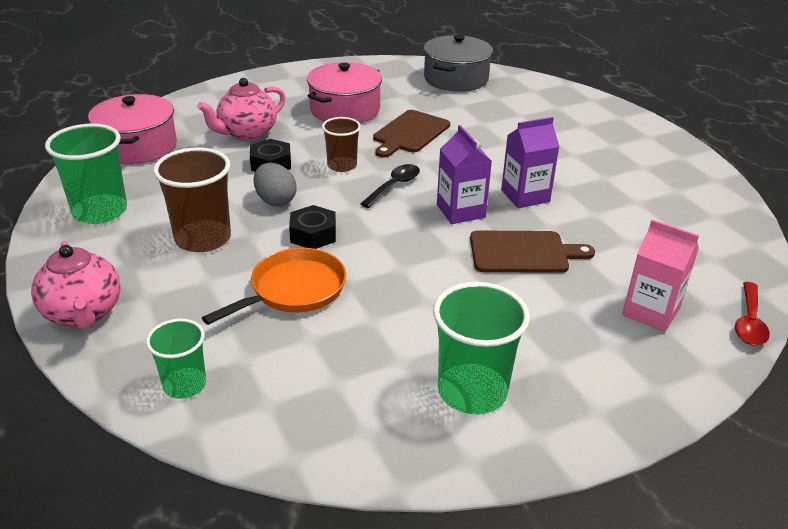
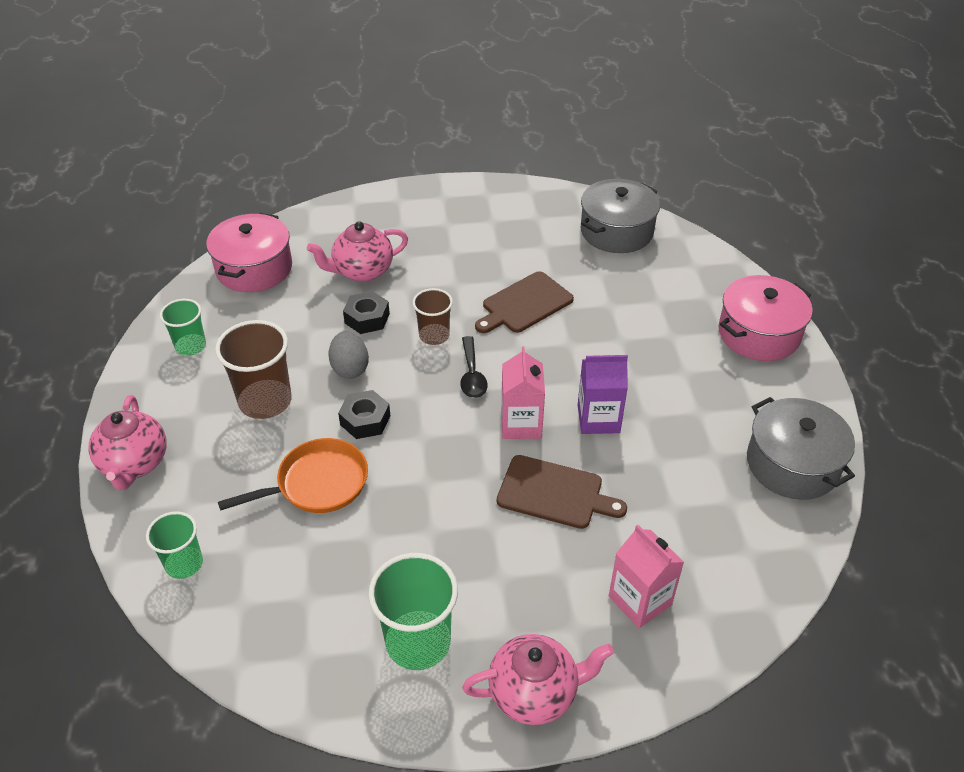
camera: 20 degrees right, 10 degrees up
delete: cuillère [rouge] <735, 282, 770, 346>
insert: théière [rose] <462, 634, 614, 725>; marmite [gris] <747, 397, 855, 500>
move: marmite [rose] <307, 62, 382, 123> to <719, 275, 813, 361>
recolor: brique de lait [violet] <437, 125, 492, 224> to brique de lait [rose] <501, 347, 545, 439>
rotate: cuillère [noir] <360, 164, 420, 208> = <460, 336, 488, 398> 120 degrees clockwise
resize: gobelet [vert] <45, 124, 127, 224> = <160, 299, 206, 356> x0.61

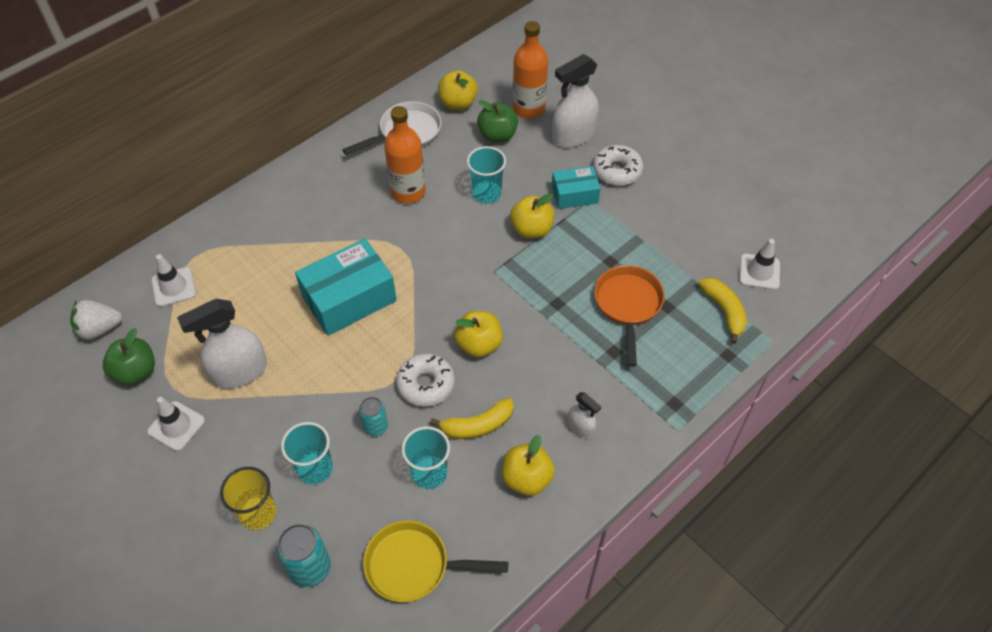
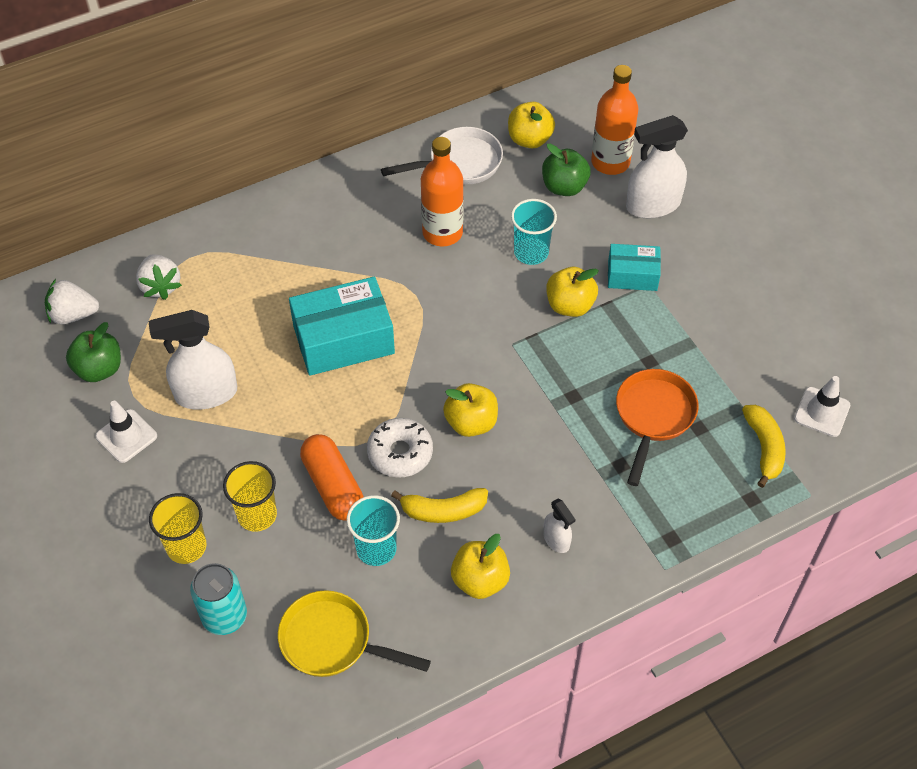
camera: 15 degrees right, 0 degrees up
delete: beignet [blanc] <593, 145, 644, 186>
replace: cône de chantier [blanc] <151, 254, 196, 307> to fraise [blanc] <136, 254, 182, 300>; canette [turquoise] <359, 397, 388, 436> to gélule [orange] <300, 434, 364, 521>
recolor: gobelet [turquoise] <281, 422, 333, 485> to gobelet [jaune] <223, 461, 277, 532>

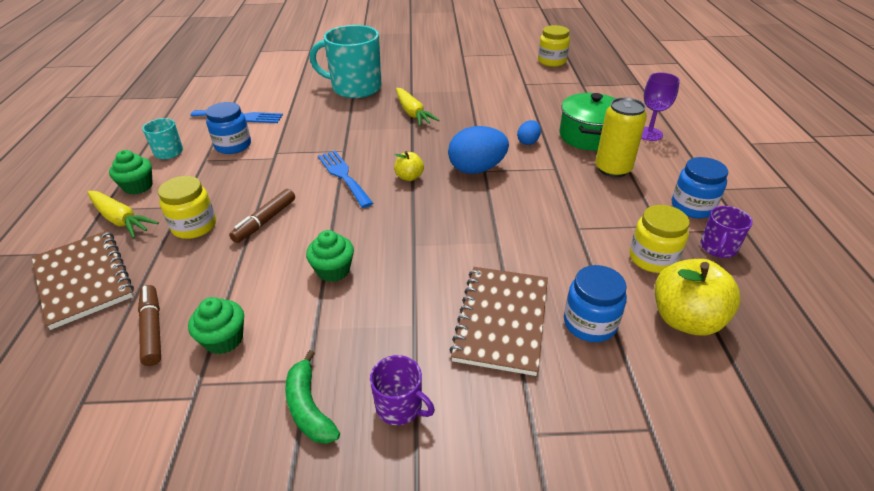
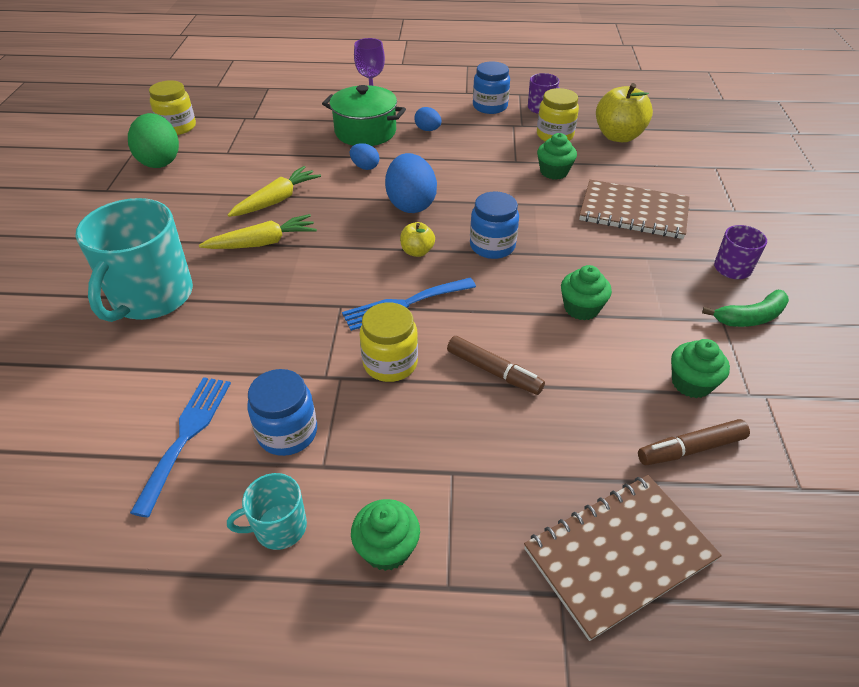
camera: 85 degrees left, 5 degrees up
insert: œuf [vert] <128, 113, 179, 168>; muffin [vert] <537, 133, 577, 180>
move: carotte [jaune] <88, 191, 159, 238> to <228, 166, 321, 217>; bocal [jaune] <158, 176, 216, 239> to <359, 303, 418, 382>; bocal [bleu] <564, 265, 627, 342> to <470, 192, 519, 259>
replace: canette [jaune] <595, 97, 647, 177> to œuf [bleu] <414, 107, 442, 131>

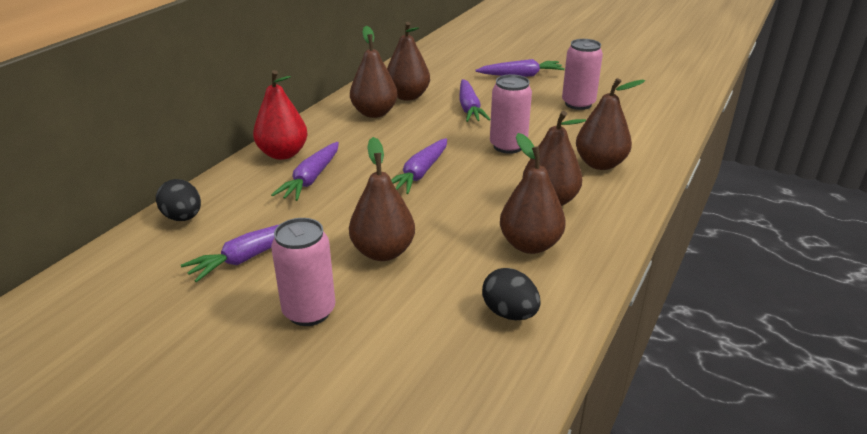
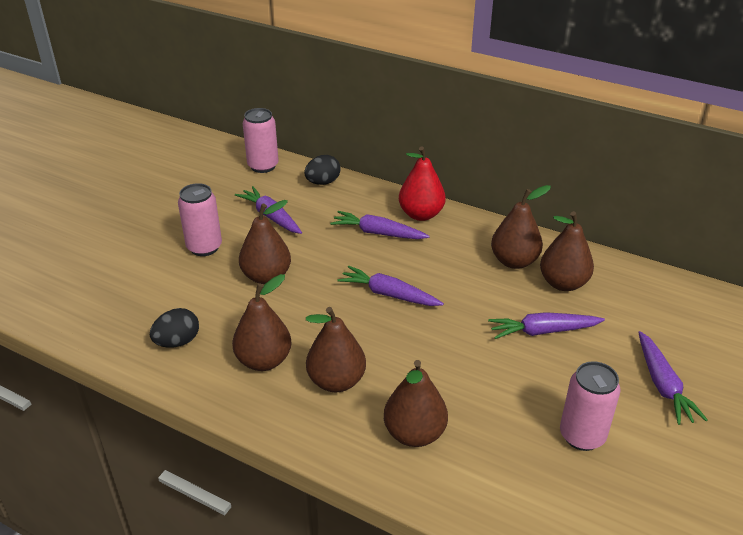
camera: 90 degrees right, 5 degrees up
move: canette [rose] <490, 74, 532, 154> to <243, 108, 279, 173>

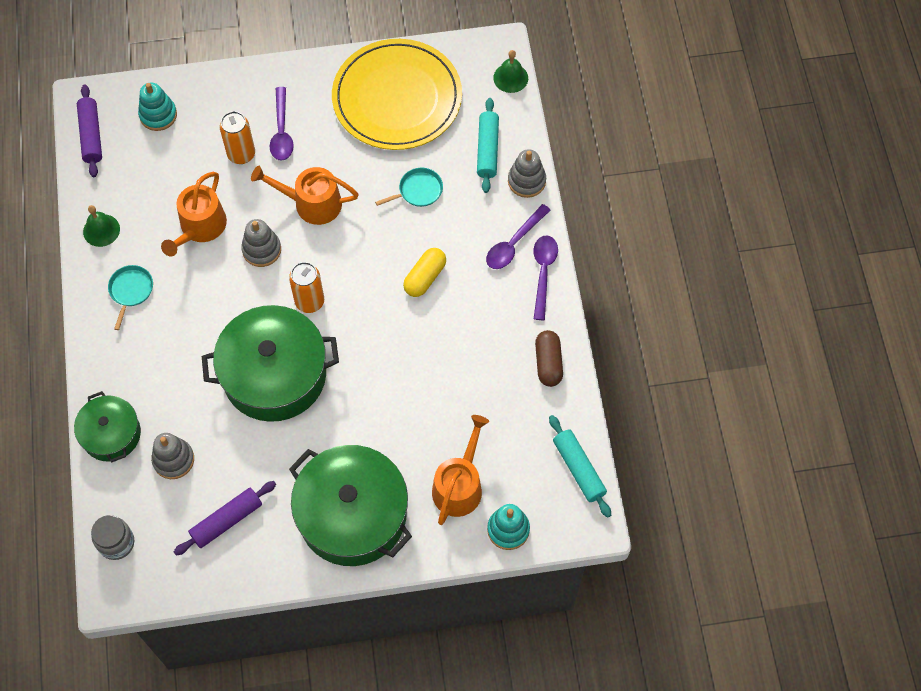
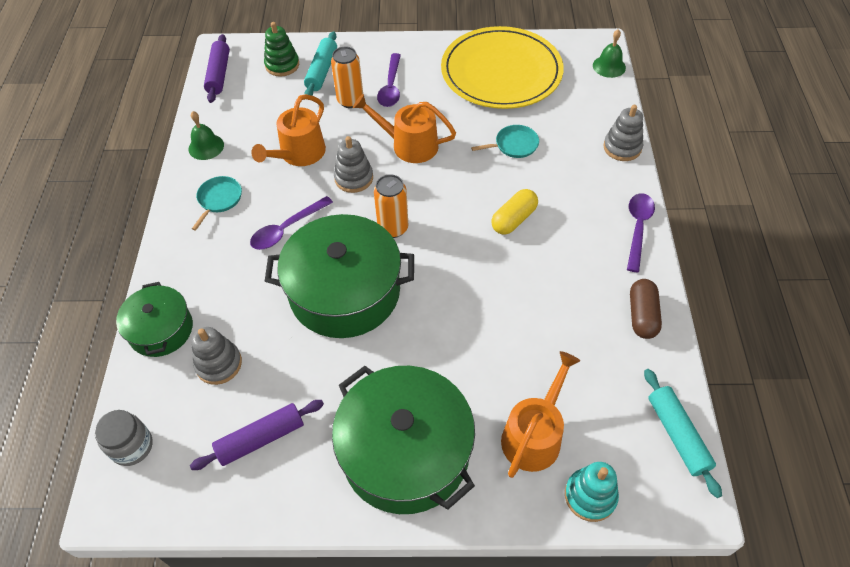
camera: 10 degrees right, 10 degrees down
move: rouleau à pâtisserie [turquoise] <477, 98, 499, 193> to <304, 31, 337, 96>; cuillère [violet] <486, 204, 550, 269> to <250, 196, 333, 250>
recolor: jouet à empiler [turquoise] <138, 82, 177, 131> to jouet à empiler [vert] <264, 22, 299, 77>

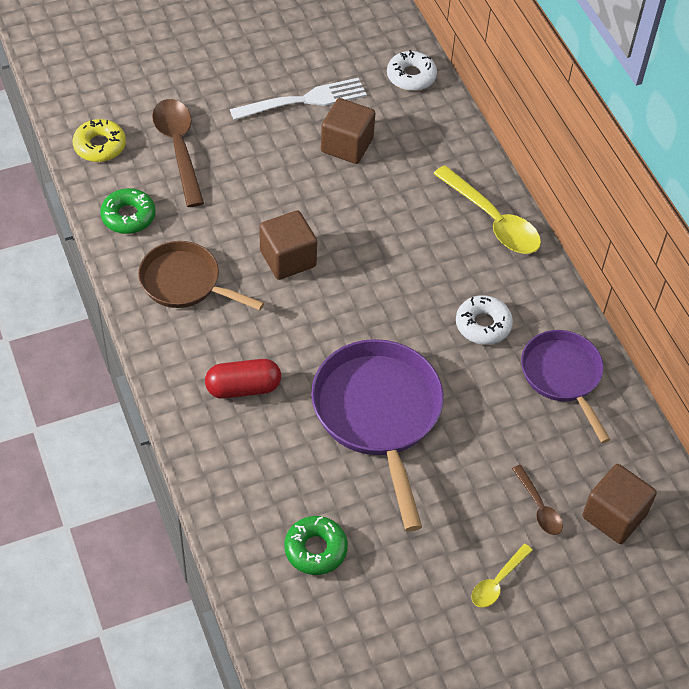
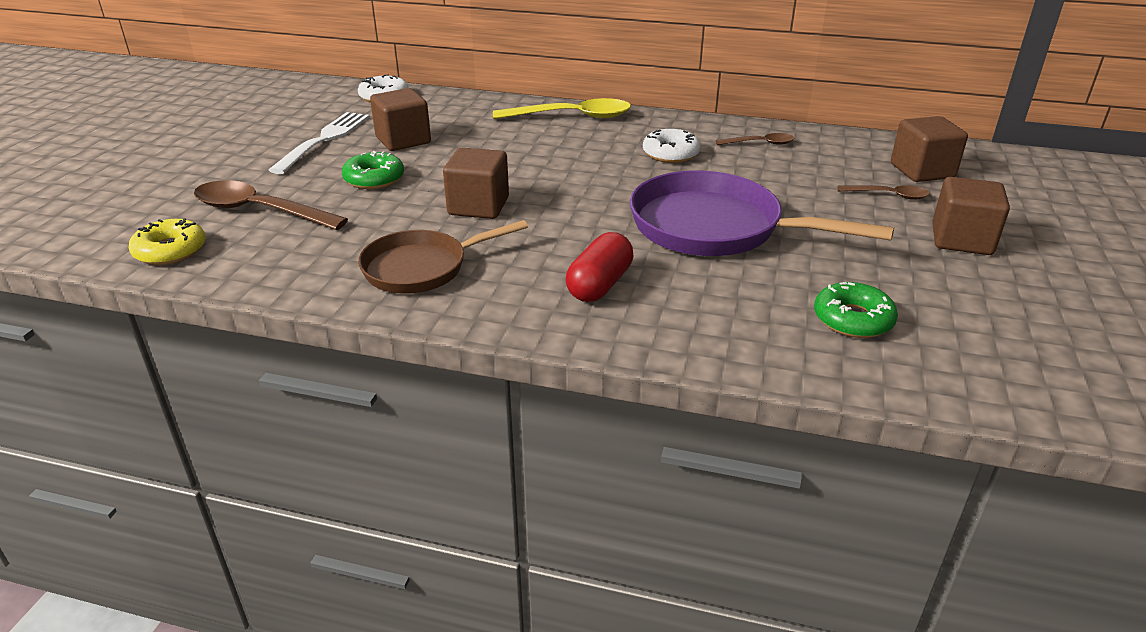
camera: 50 degrees left, 20 degrees down
move: beignet [vert] <100, 188, 156, 234> to <342, 151, 404, 189>
replace: cuillère [jaune] <472, 544, 533, 608> to cube [marron] <932, 177, 1010, 255>; poêle [violet] <521, 330, 611, 443> to cuillère [marron] <716, 133, 795, 145>

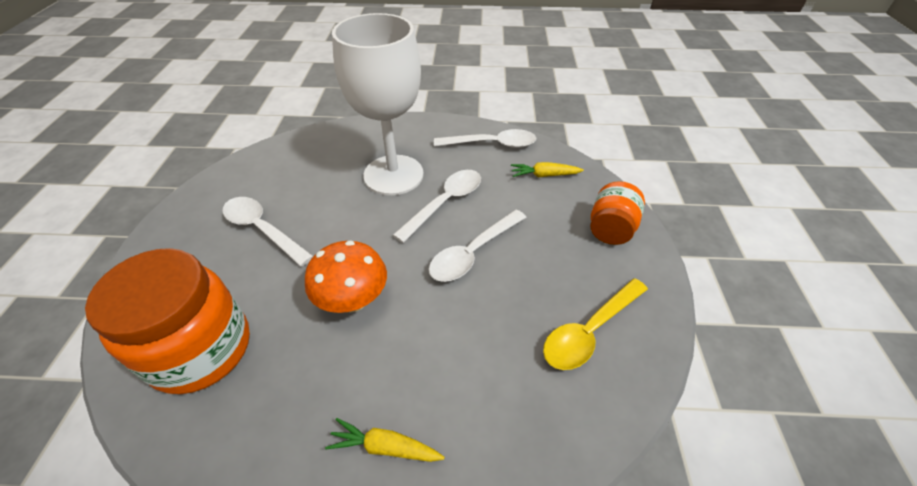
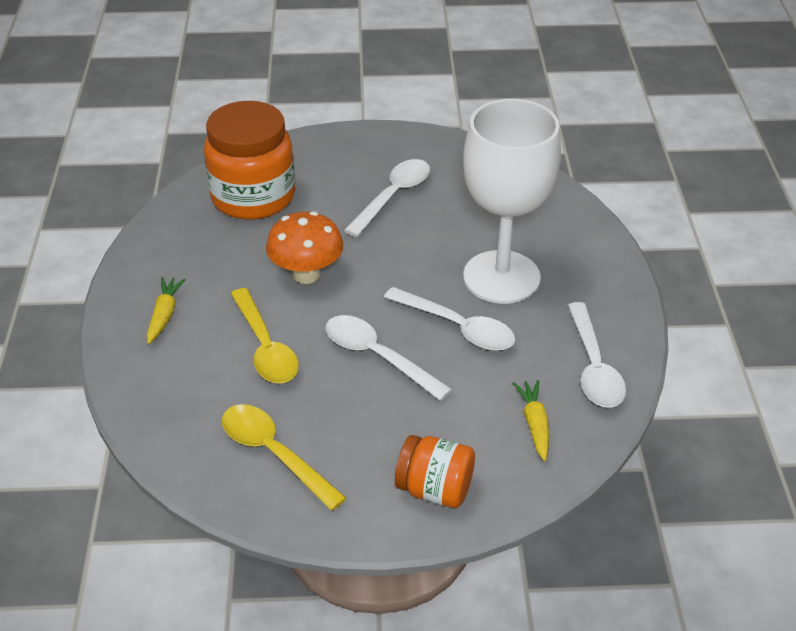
camera: 85 degrees right, 5 degrees down
insert: cuillère [jaune] <231, 288, 299, 383>

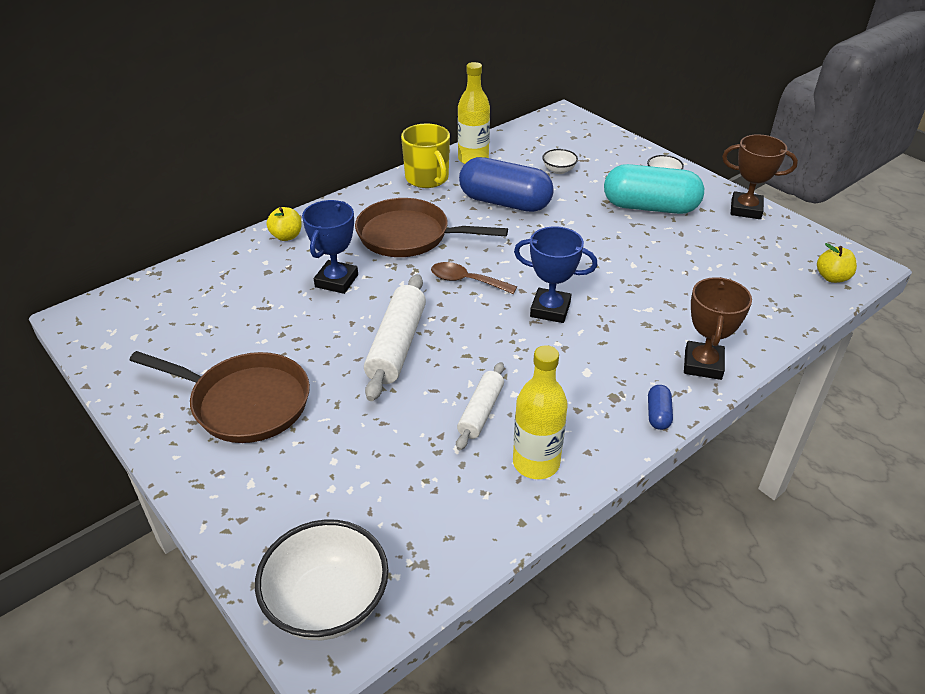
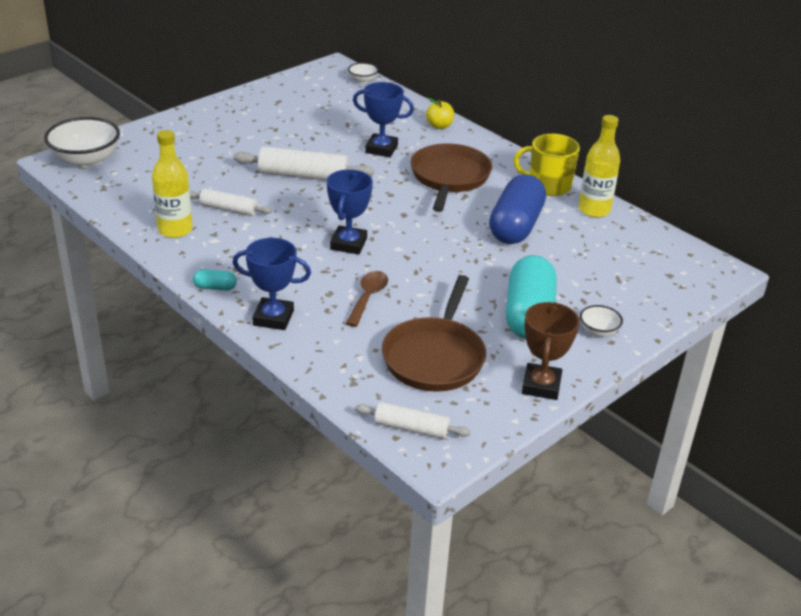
camera: 85 degrees right, 5 degrees down
move: poêle [marron] <130, 351, 310, 443> to <382, 275, 486, 392>; cuillère [marron] <431, 262, 517, 294> to <345, 271, 388, 327>; bol [blanc] <542, 149, 578, 174> to <348, 63, 378, 83>
replace: pomme [jaune] <817, 243, 857, 283> to rouleau à pâtisserie [blanc] <355, 402, 471, 439>
recolor: gélule [bleu] <648, 385, 673, 430> to gélule [turquoise] <193, 269, 237, 291>; trophée [marron] <684, 277, 752, 380> to trophée [bleu] <232, 238, 311, 330>
rotate: tasse [jaune] <401, 124, 450, 188> = <514, 134, 580, 196> 45 degrees clockwise

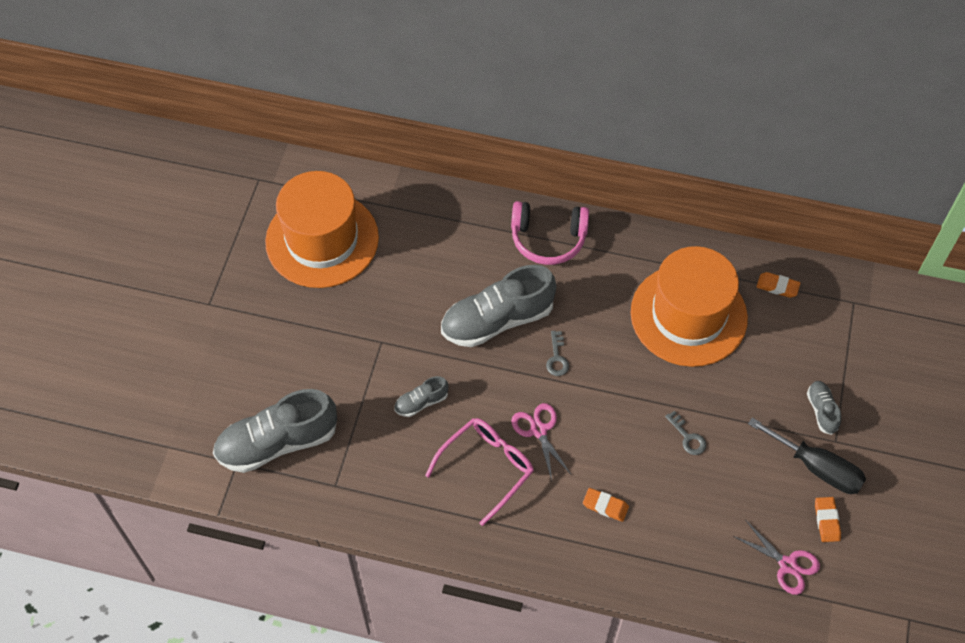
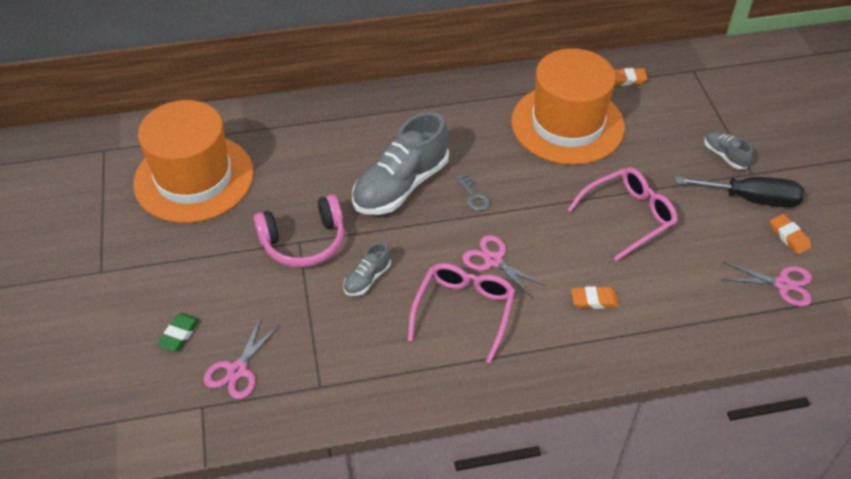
camera: 25 degrees left, 10 degrees down
insert: gomme [vert] <157, 313, 200, 352>
move: casque audio [rose] <511, 201, 589, 265> to <254, 195, 344, 267>
replace: chaussure [gris] <213, 389, 337, 473> to ciseaux [rose] <204, 317, 280, 399>; clé [gris] <665, 411, 706, 455> to lunettes [rose] <567, 167, 678, 261>

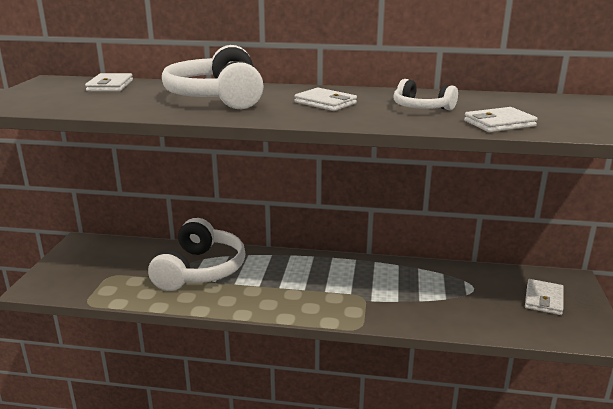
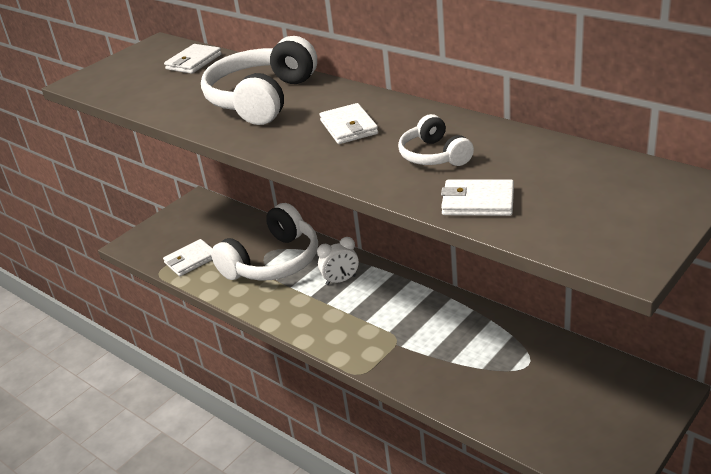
camera: 35 degrees right, 10 degrees up
insert: réveil [blanc] <317, 237, 359, 285>
move: portefeuille [blanc] <525, 279, 564, 315> to <163, 239, 212, 276>

